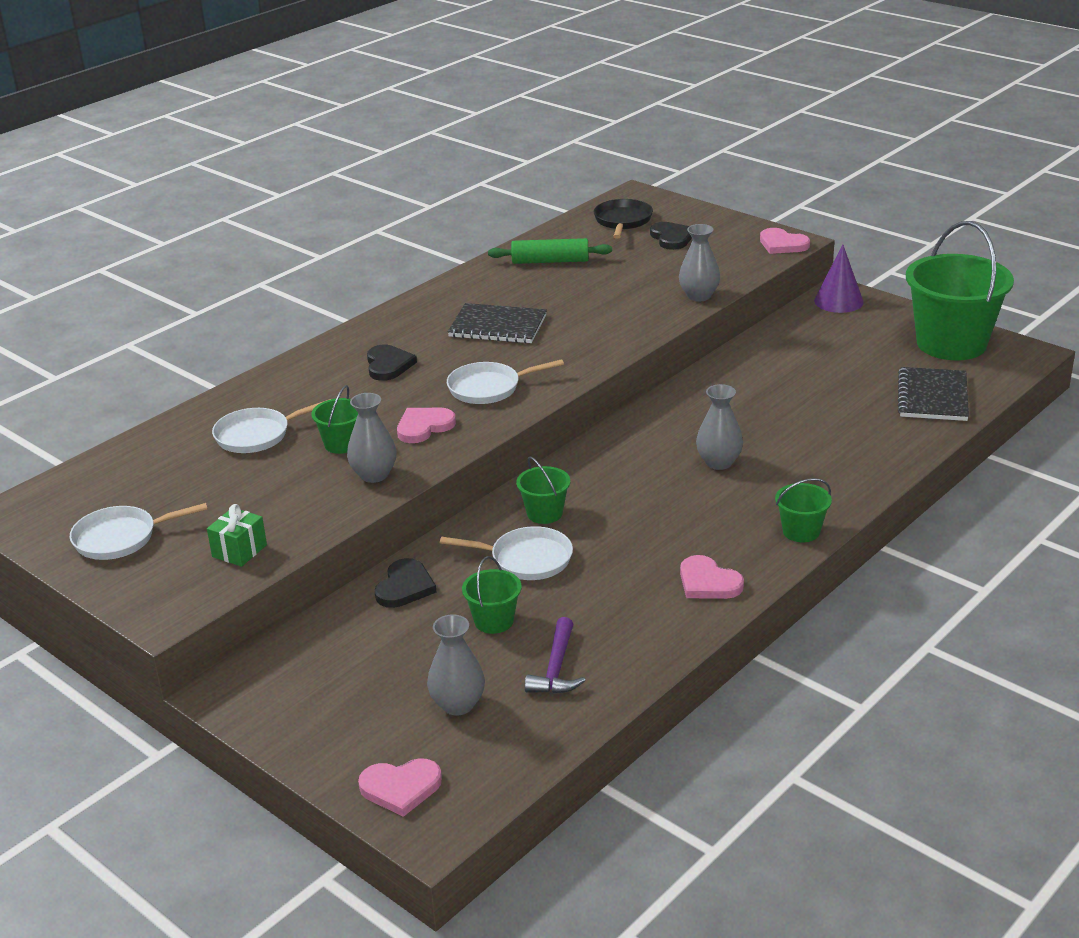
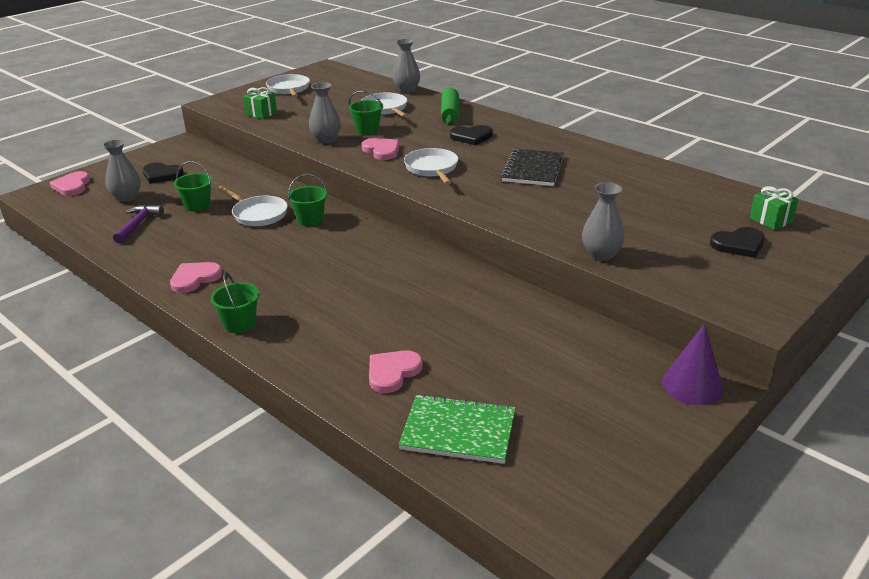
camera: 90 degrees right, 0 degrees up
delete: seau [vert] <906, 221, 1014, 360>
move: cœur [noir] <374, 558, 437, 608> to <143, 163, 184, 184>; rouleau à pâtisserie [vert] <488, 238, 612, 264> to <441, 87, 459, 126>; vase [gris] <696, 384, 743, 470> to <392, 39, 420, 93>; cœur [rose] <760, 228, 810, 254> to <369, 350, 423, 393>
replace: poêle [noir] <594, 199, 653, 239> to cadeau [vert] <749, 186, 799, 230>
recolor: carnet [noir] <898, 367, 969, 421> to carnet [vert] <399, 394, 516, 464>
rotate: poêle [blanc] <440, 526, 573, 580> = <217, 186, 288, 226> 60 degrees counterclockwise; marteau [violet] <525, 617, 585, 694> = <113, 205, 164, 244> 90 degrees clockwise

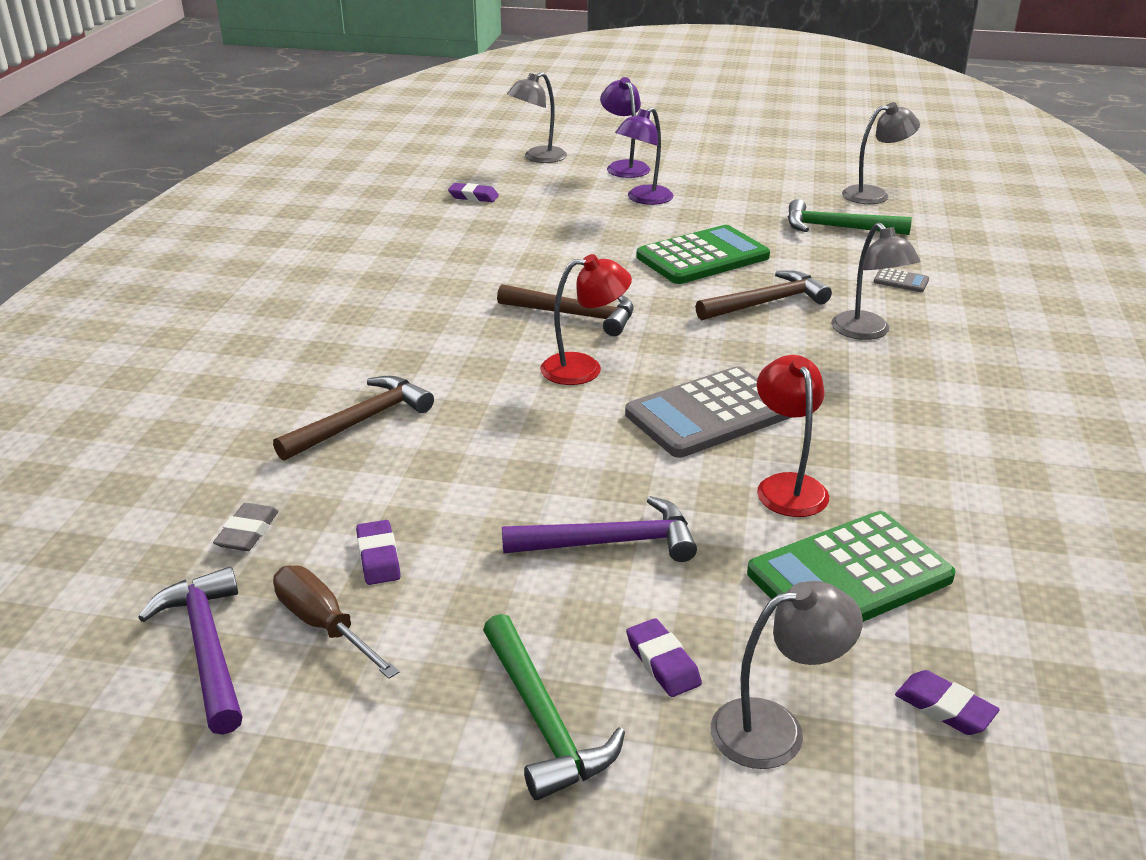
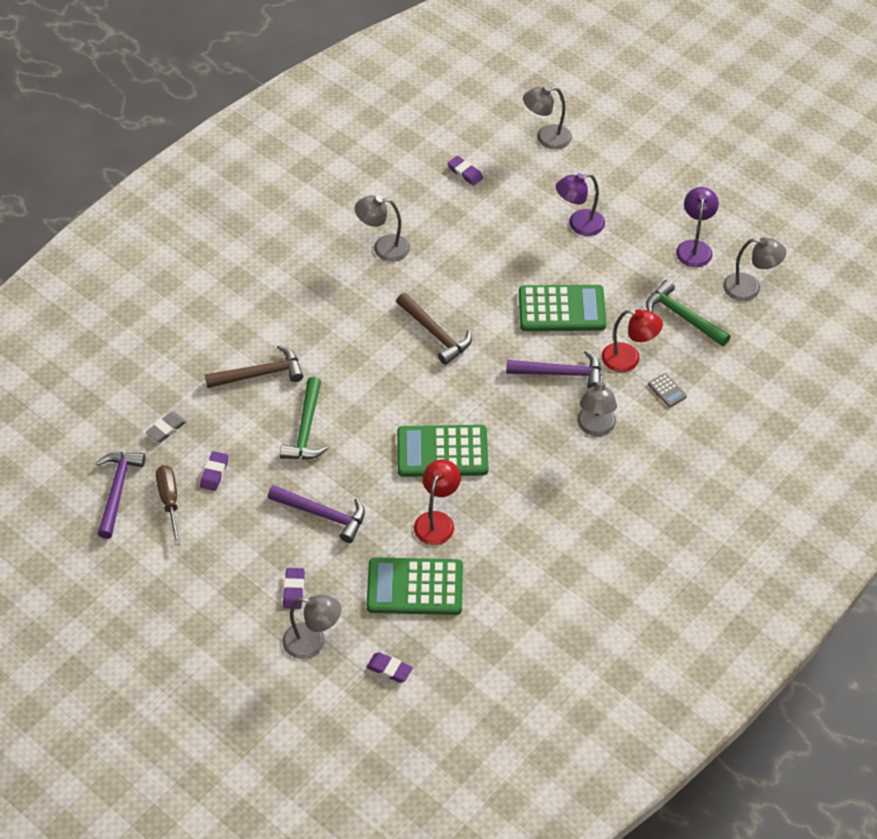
camera: 30 degrees right, 20 degrees up
insert: lampe [gris] <355, 195, 410, 262>
move: marteau [vert] <483, 614, 625, 800> to <280, 377, 329, 459>; lampe [rouge] <540, 254, 632, 385> to <601, 309, 663, 372>; lampe [violet] <600, 77, 650, 178> to <676, 187, 719, 267>
recolor: calculatrice [gris] <625, 366, 791, 458> to calculatrice [vert] <397, 425, 488, 477>; marteau [marron] <695, 270, 832, 320> to marteau [violet] <506, 350, 601, 388>
rotate: gomme [violet] <895, 670, 1000, 735> = <366, 652, 413, 683> 45 degrees counterclockwise

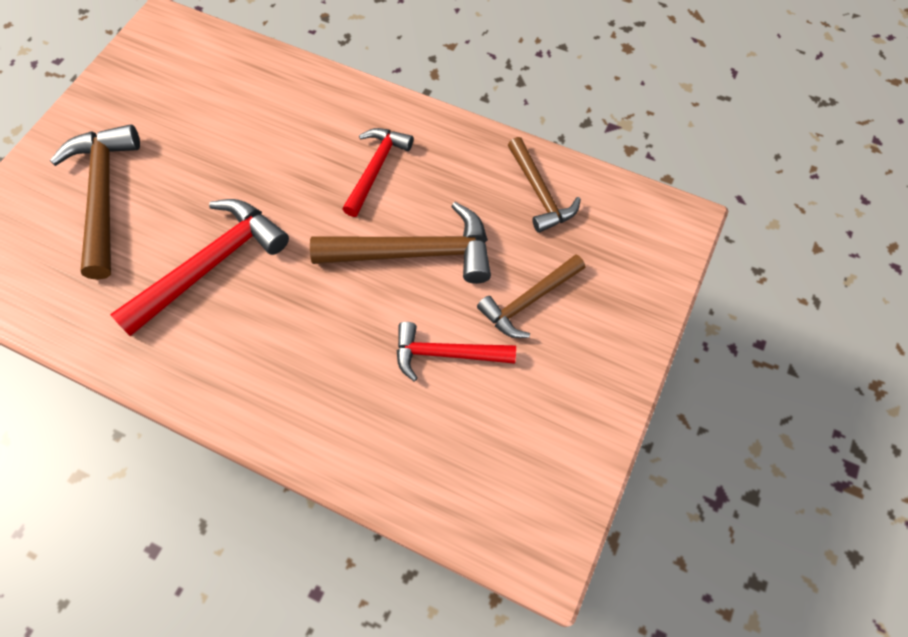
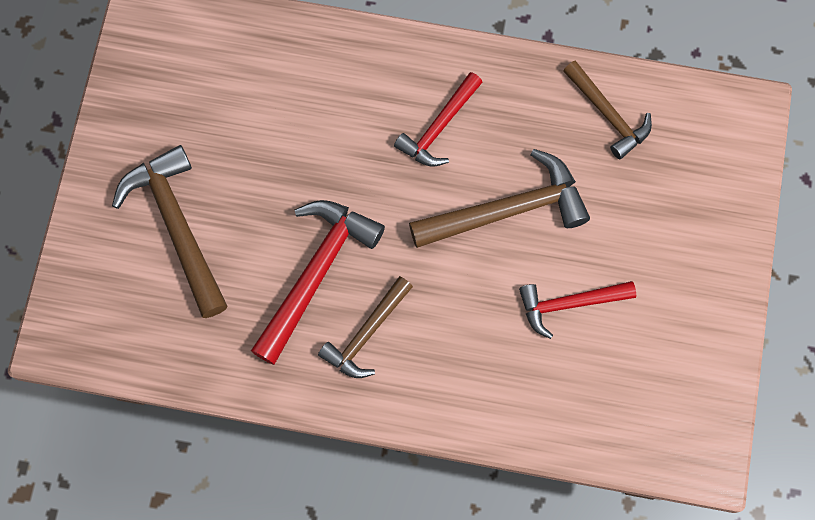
camera: 15 degrees left, 10 degrees up
move: marteau [marron] <477, 254, 586, 338> to <318, 276, 413, 378>
rotate: marteau [rouge] <343, 128, 413, 217> = <394, 72, 483, 167> 150 degrees counterclockwise

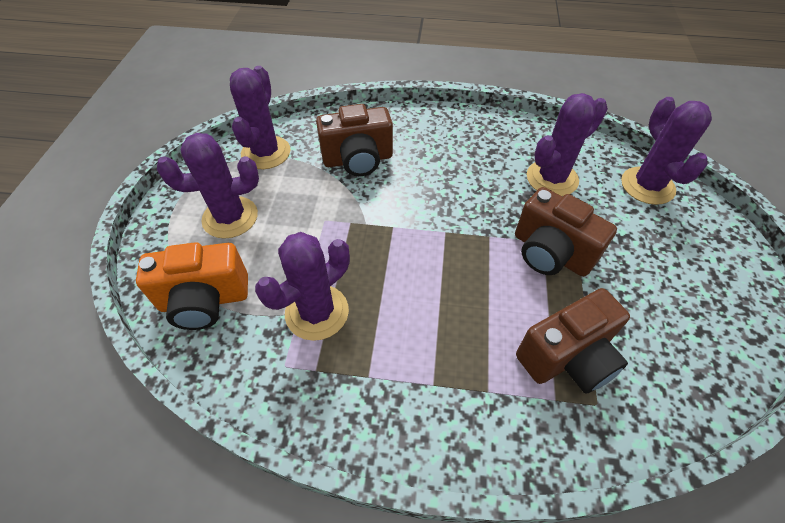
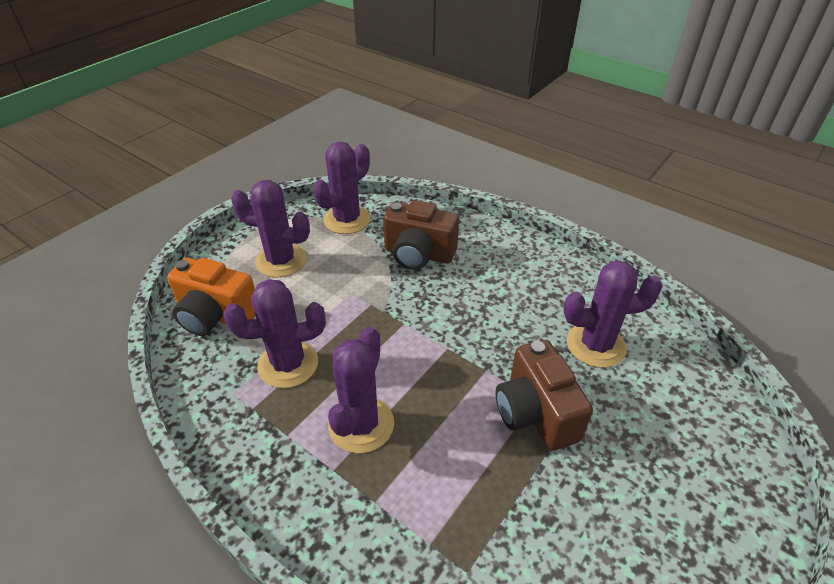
camera: 30 degrees right, 10 degrees down
delete: appareil photo [marron] <516, 288, 630, 394>
move: cactus [violet] <621, 97, 712, 205> to <328, 327, 394, 453>

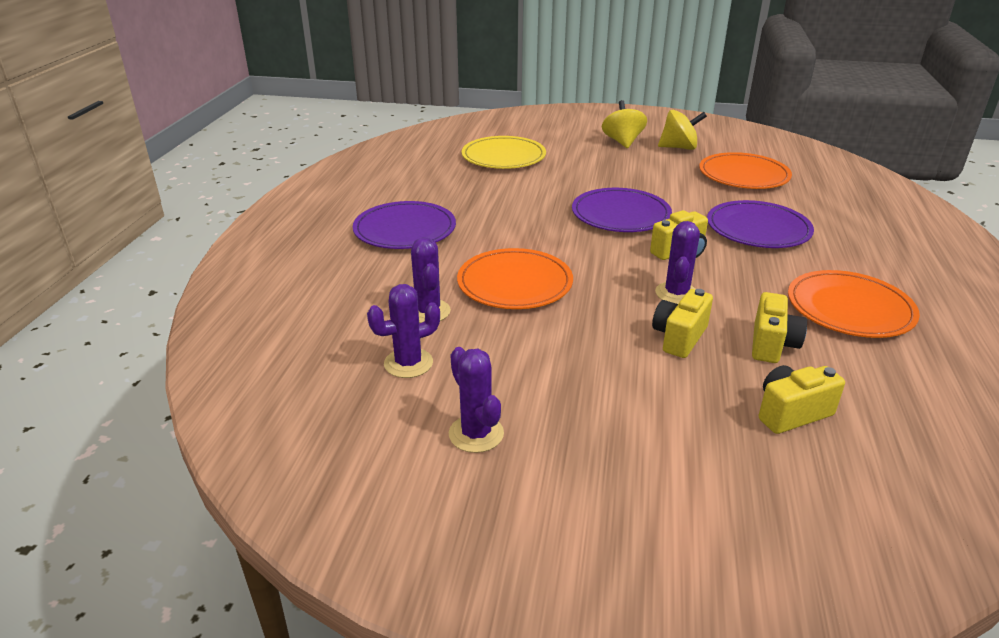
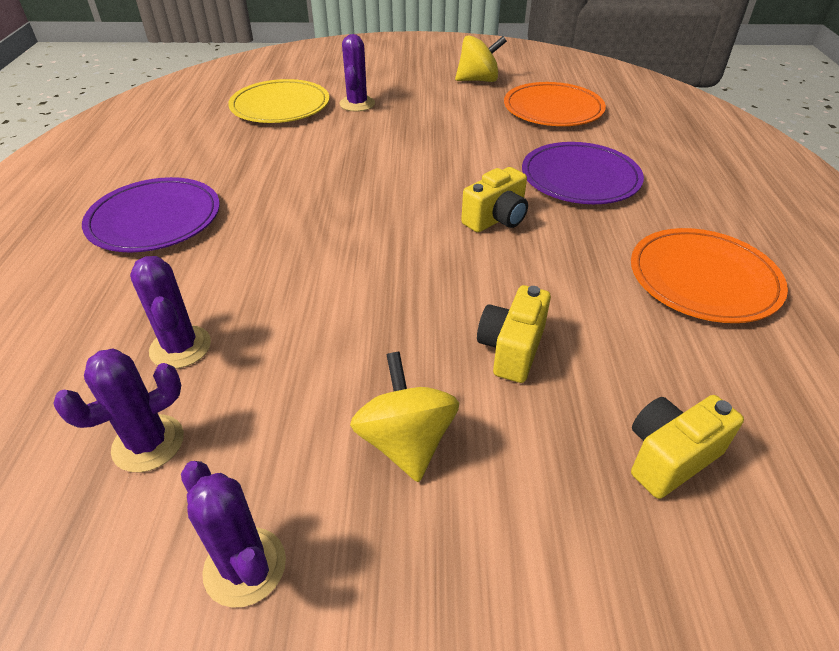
camera: 10 degrees left, 10 degrees up
delete: assiette [orange] <457, 248, 573, 309>; assiette [violet] <572, 188, 672, 232>; appareil photo [jaune] <752, 292, 807, 363>
move: toupie [jaune] <602, 100, 647, 148> to <350, 352, 459, 482>; cactus [violet] <655, 221, 700, 304> to <339, 34, 375, 112>

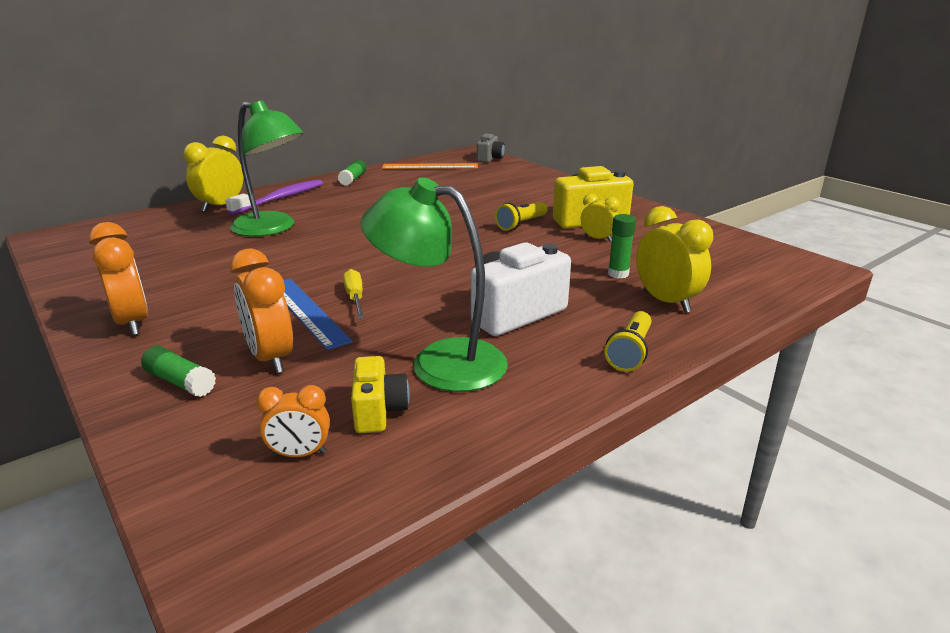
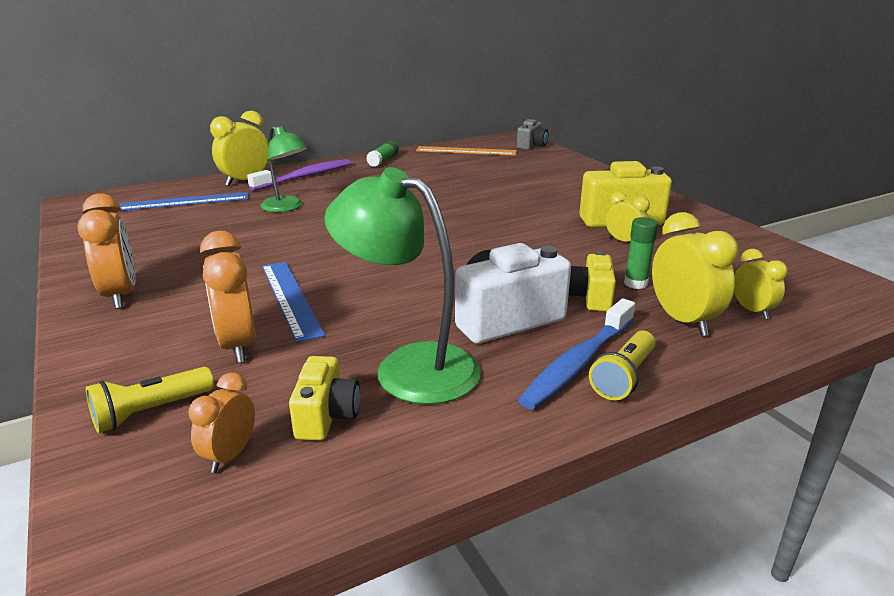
camera: 10 degrees right, 0 degrees up
delete: bâton de colle [vert] <141, 346, 216, 397>; tournevis [jaune] <343, 269, 364, 318>
insert: règle [bleu] <119, 192, 248, 211>; brosse à dents [bleu] <518, 299, 635, 409>; appareil photo [jaune] <569, 251, 616, 312>; réveil [jaune] <734, 249, 788, 319>
move: lampe de poche [jaune] <495, 202, 548, 231> to <86, 367, 214, 433>
rotate: réveil [orange] <256, 385, 330, 457> = <188, 373, 255, 473> 105 degrees clockwise
resize: lampe [vert] <230, 101, 304, 237> = <260, 126, 307, 212> x0.65

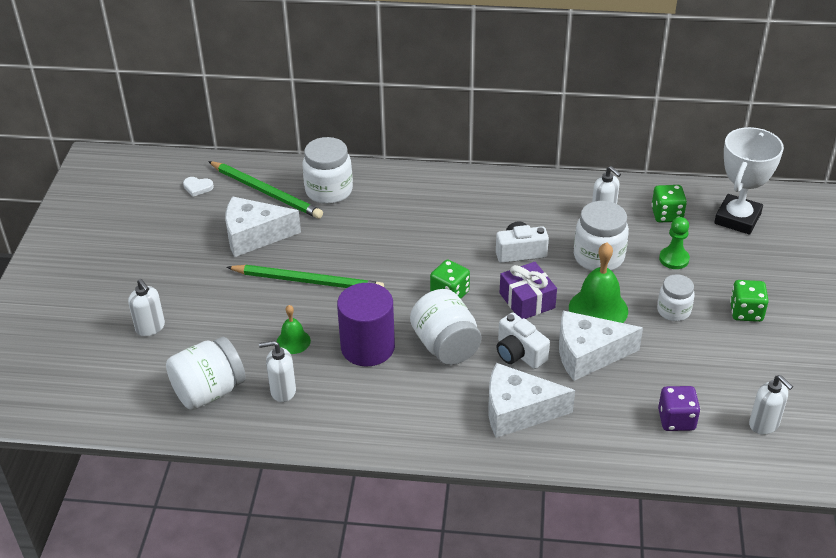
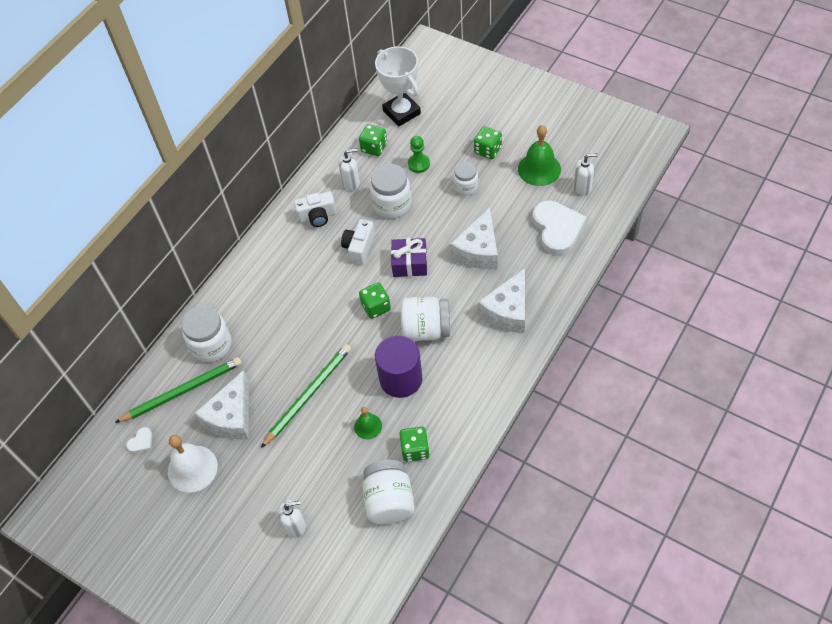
camera: 60 degrees left, 15 degrees up
insert: cloche [blanc] <168, 435, 218, 493>
move: appareil photo [blanc] <496, 313, 550, 369> to <294, 191, 336, 227>; cloche [vert] <569, 242, 628, 323> to <518, 125, 561, 186>
replace: distributeur de savon [blanc] <259, 341, 296, 402> to dé [vert] <399, 427, 430, 462>; dé [violet] <658, 386, 700, 431> to cœur [blanc] <532, 200, 587, 255>

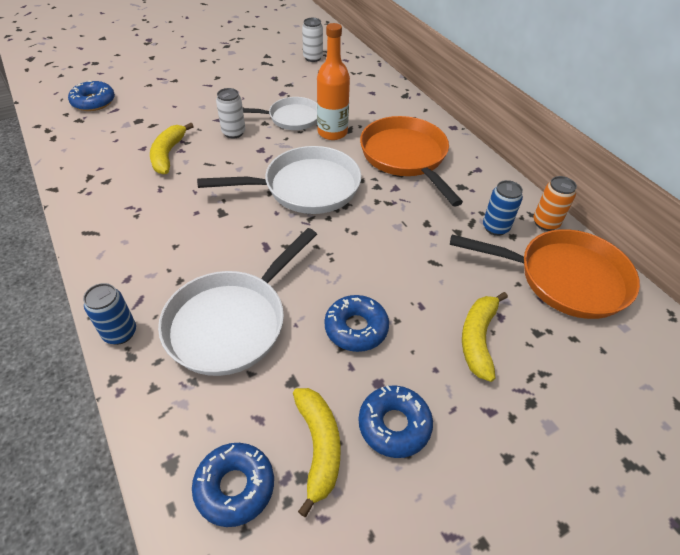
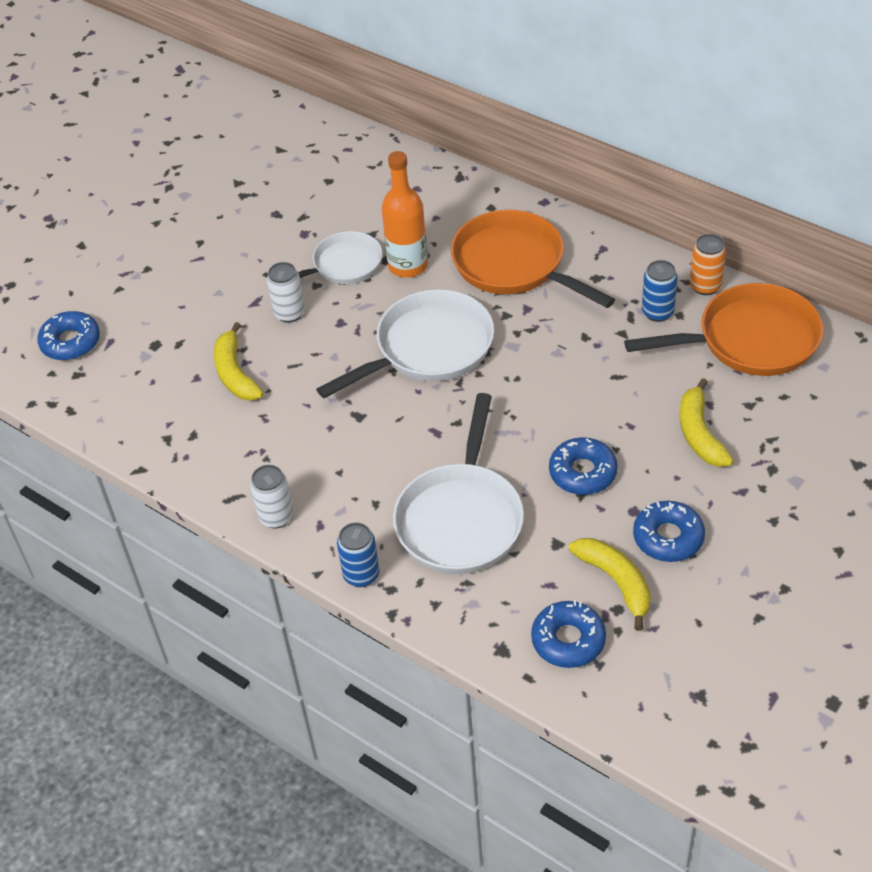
camera: 20 degrees left, 0 degrees up
move: canette [blanc] <302, 18, 323, 62> to <250, 465, 293, 528>

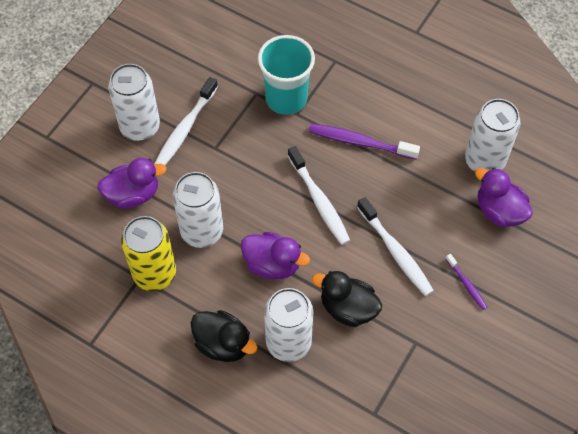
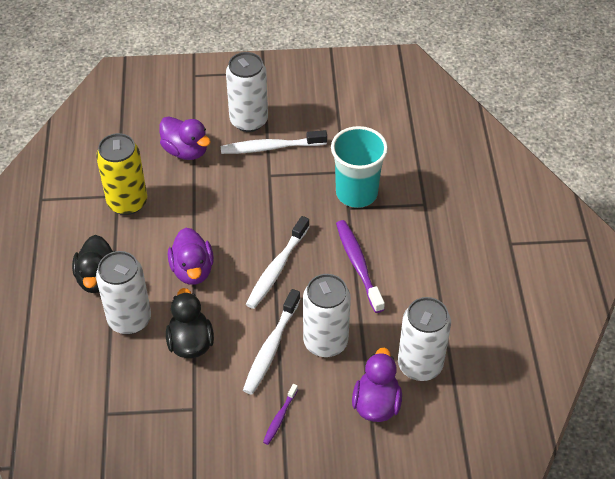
camera: 55 degrees right, 10 degrees down
move: canette [blanc] <173, 172, 223, 248> to <303, 274, 351, 357>

